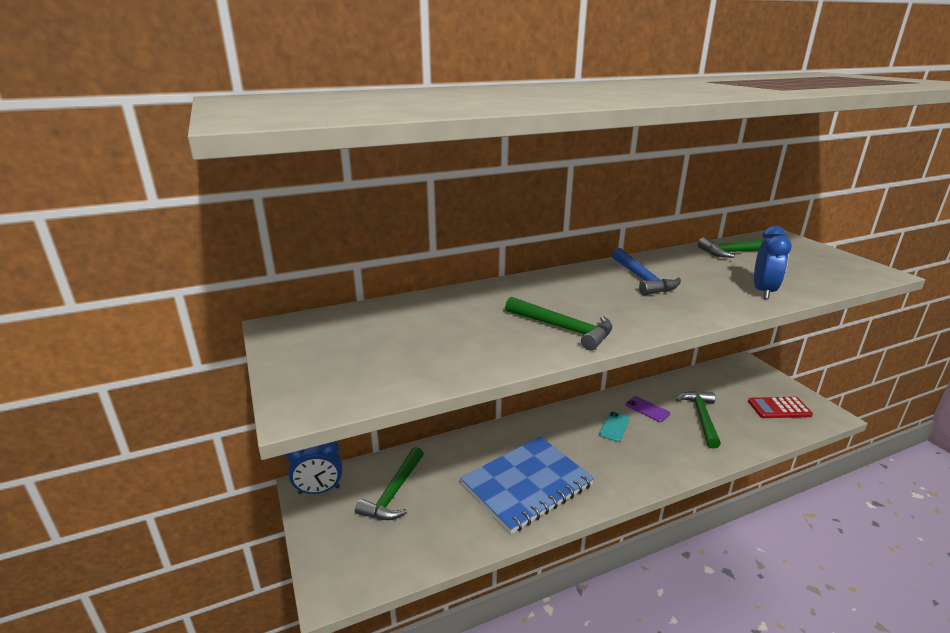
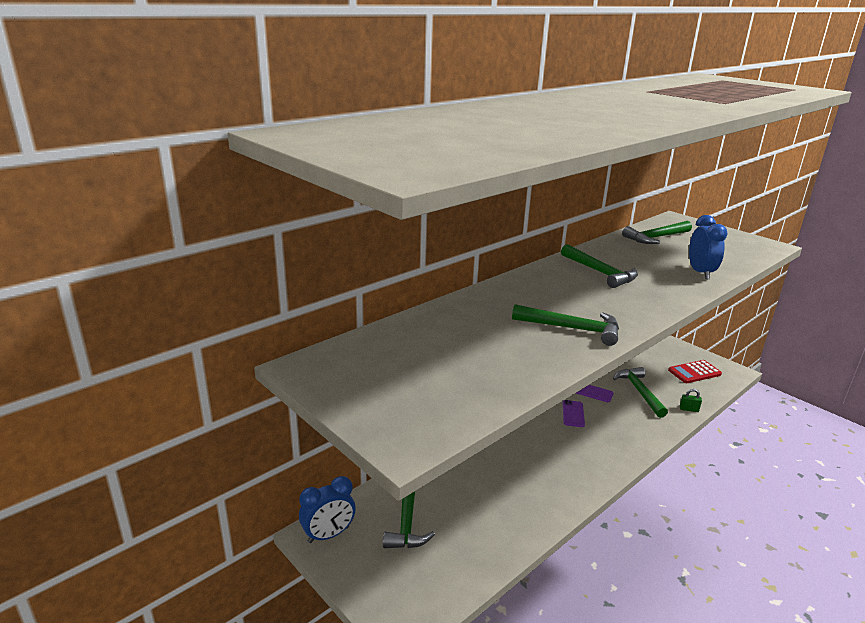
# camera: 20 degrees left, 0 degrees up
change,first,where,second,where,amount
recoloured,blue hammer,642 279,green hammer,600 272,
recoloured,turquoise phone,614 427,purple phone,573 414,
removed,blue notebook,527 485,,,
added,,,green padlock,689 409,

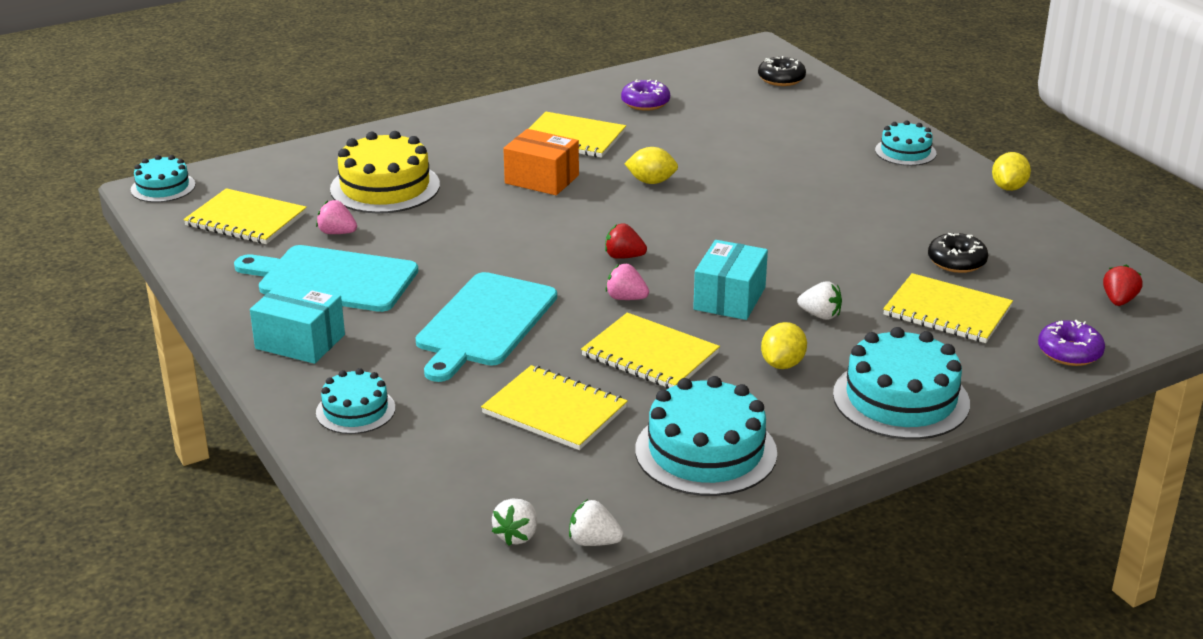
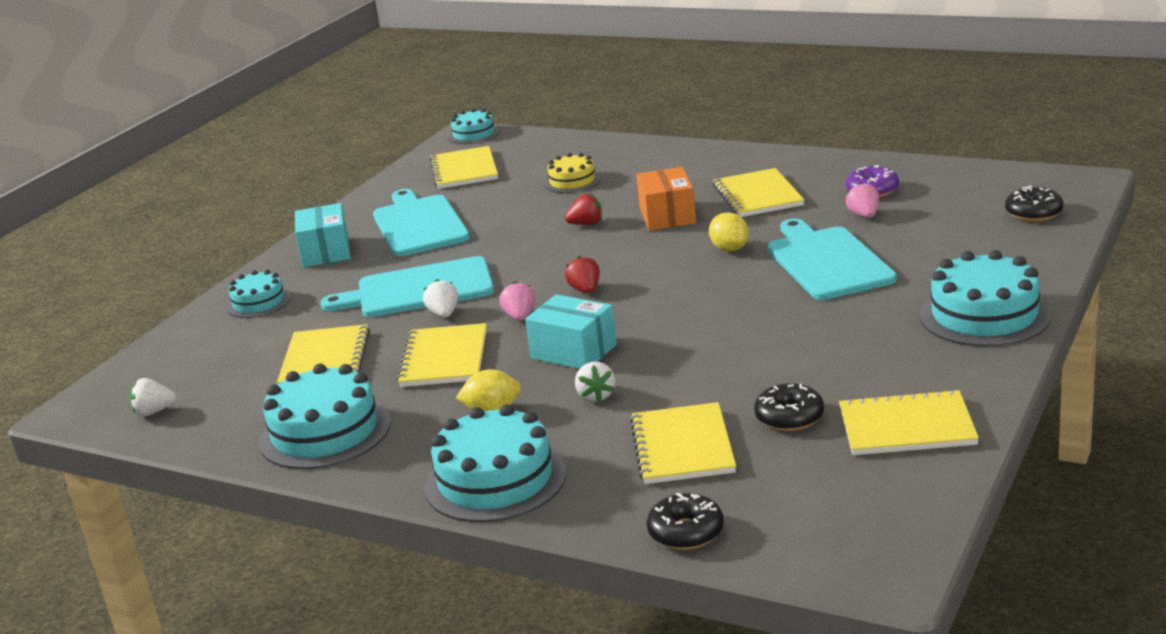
# camera: 60 degrees right, 5 degrees down
change,first,where,second,where,amount
resized,turquoise cake,905 152,,984 315,x1.73
resized,yellow cake,385 187,,572 181,x0.58
removed,yellow lemon,1008 188,,,
moved,pink strawberry,337 233,,864 215,
turned,turquoise box,729 298,,573 351,45 degrees clockwise
moved,red strawberry,1118 301,,586 224,
recoloured,purple donut,1069 352,black donut,686 532,
moved,white strawberry,594 542,,444 314,
added,,,turquoise cutting board,827 261,
added,,,yellow notebook,906 427,

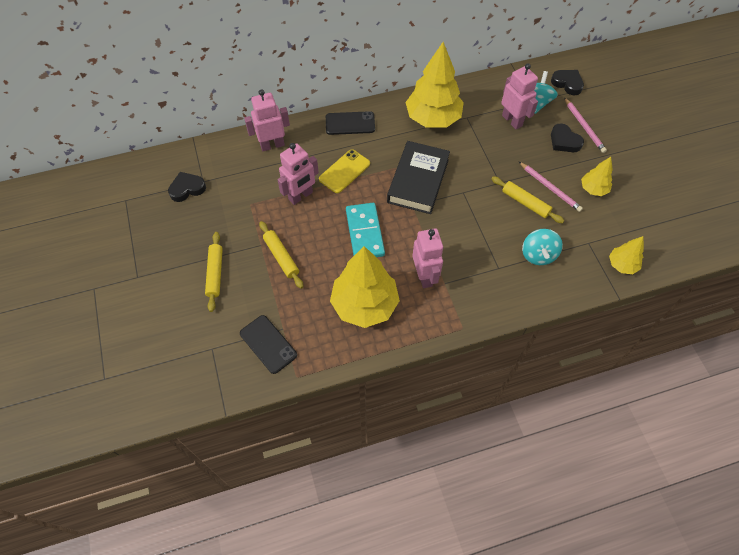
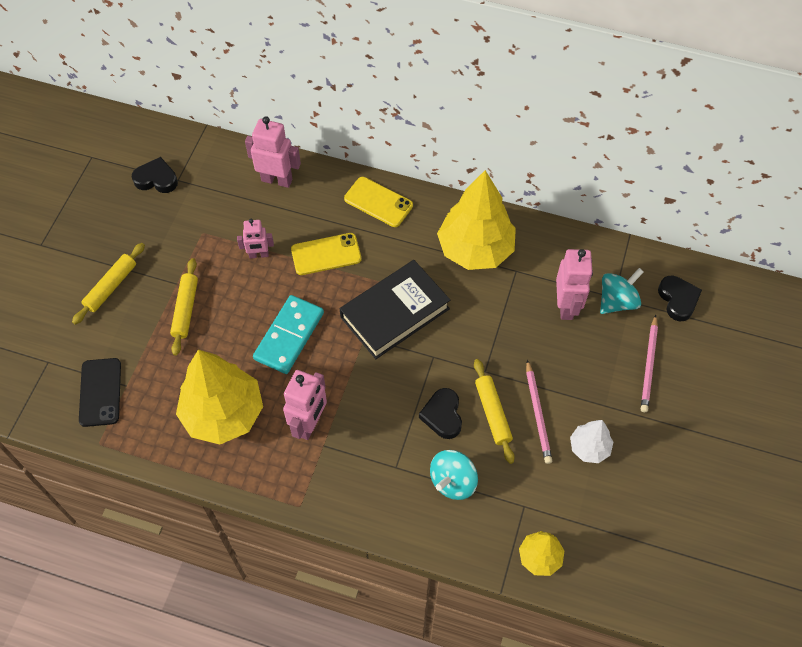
# camera: 35 degrees right, 0 degrees up
change,first,where,second,where,amount
recoloured,black phone,350 123,yellow phone,378 202,
moved,black heart,564 141,,442 415,
resized,pink robot,301 196,,258 255,x0.62
recoloured,yellow tree,593 189,white tree,589 447,

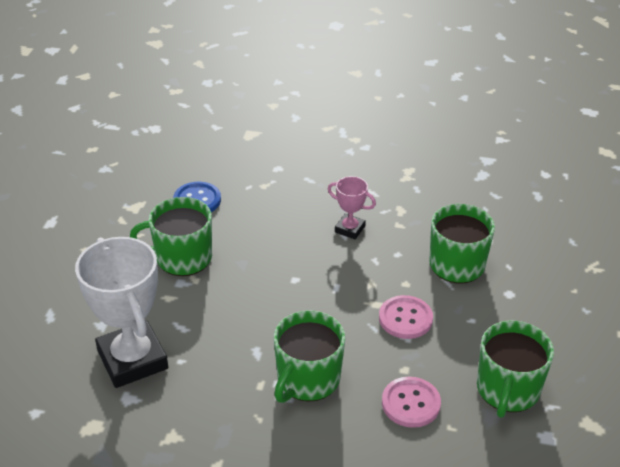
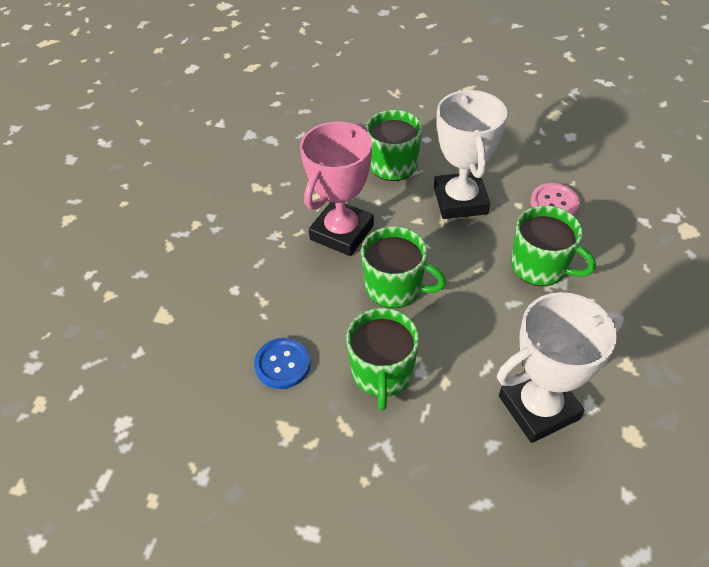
# camera: 85 degrees left, 10 degrees up
change,first,where,second,where,amount
resized,pink trophy,350 229,,342 232,x2.07
replaced,pink button,405 318,white trophy,460 200,
moved,green mug,507 390,,395 287,

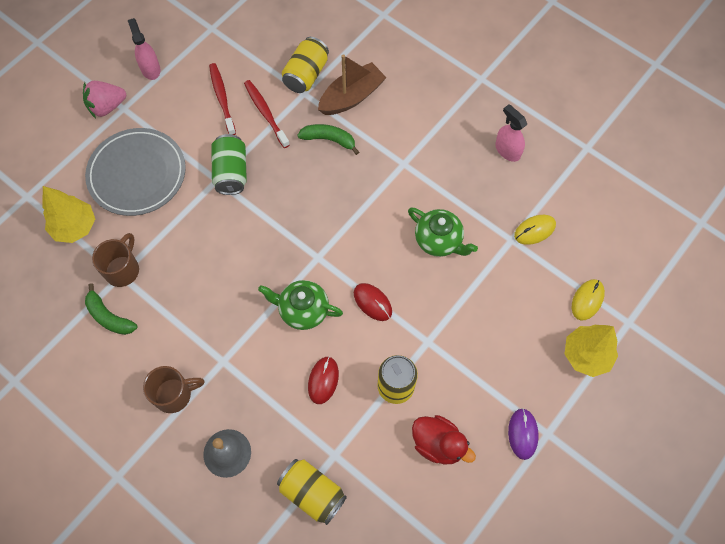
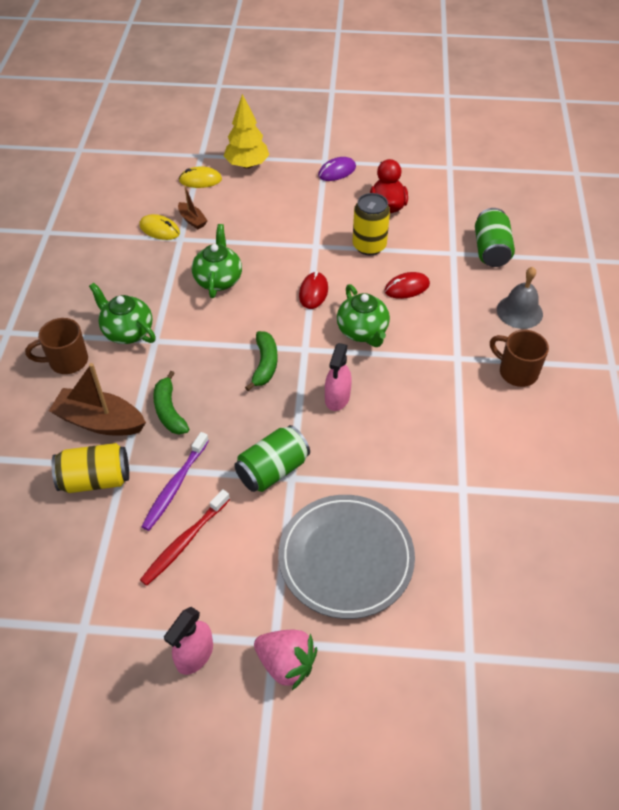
# camera: 125 degrees left, 15 degrees down
change,first,where,second,where,amount
recoloured,red toothbrush,266 113,purple toothbrush,175 485,
moved,pink spray bottle,507 150,,337 398,
removed,yellow tree,75 227,,,
moved,brown mug,123 269,,67 361,
moved,green banana,109 316,,265 364,
recoloured,yellow can,312 493,green can,491 250,
added,,,brown boat,192 220,
added,,,green teapot,127 331,

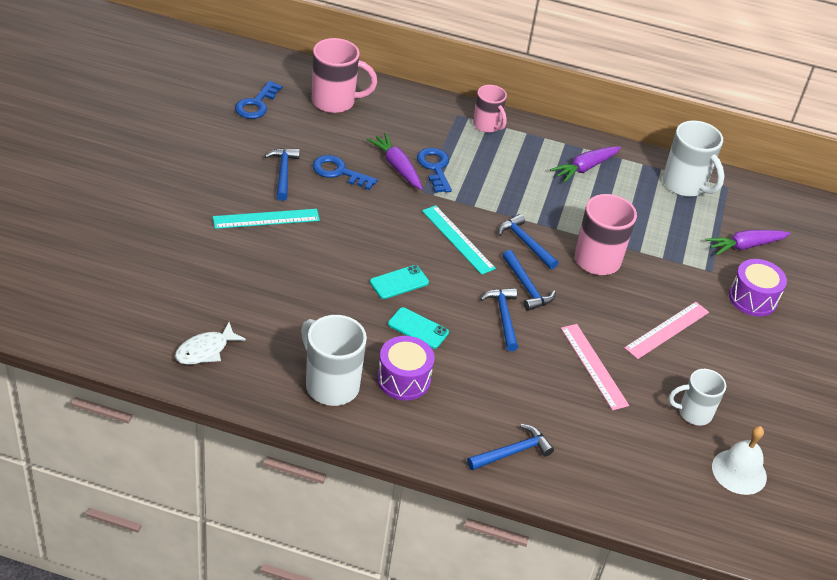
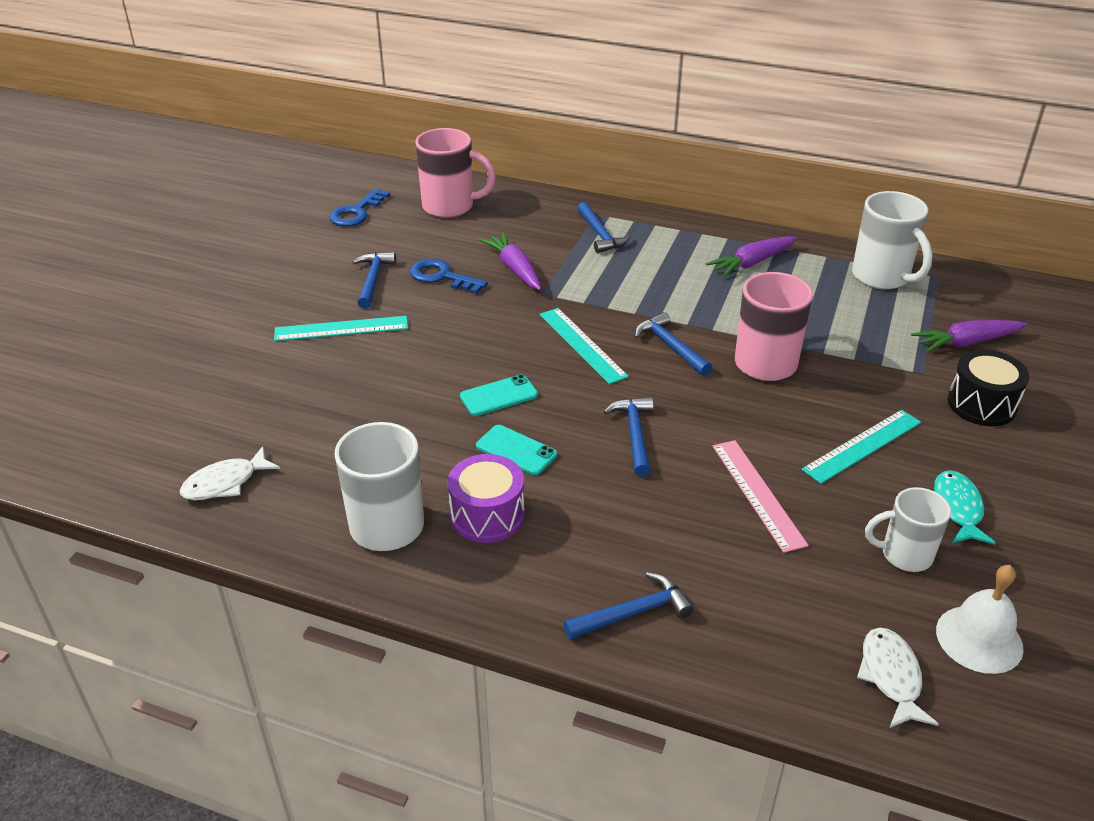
# camera: 10 degrees right, 5 degrees down
change,first,where,second,where,amount
removed,pink mug,487 126,,,
removed,blue key,435 168,,,
moved,blue hammer,526 287,,600 235,
recoloured,purple drum,752 298,black drum,981 404,
recoloured,pink ruler,667 330,turquoise ruler,862 446,
added,,,turquoise fish,957 508,
added,,,white fish,891 677,

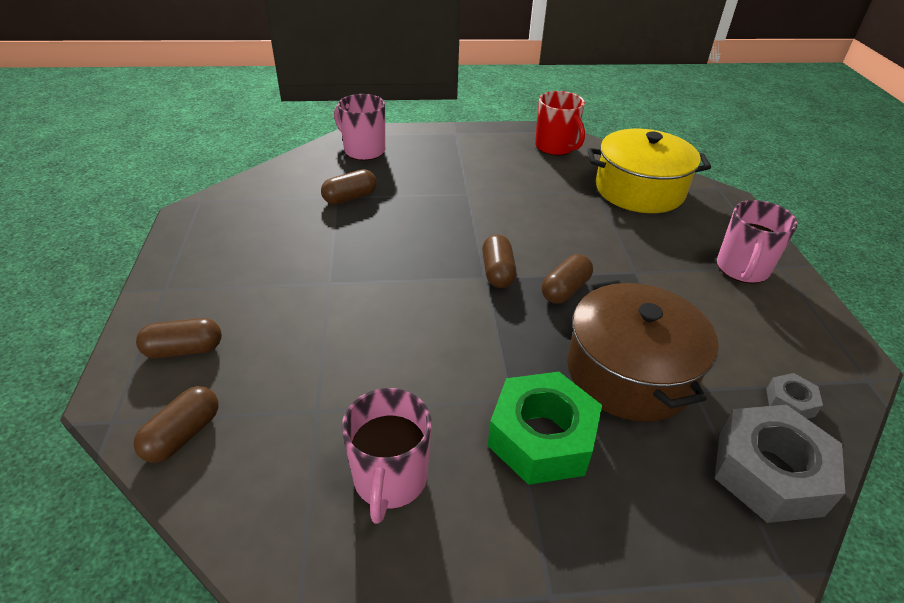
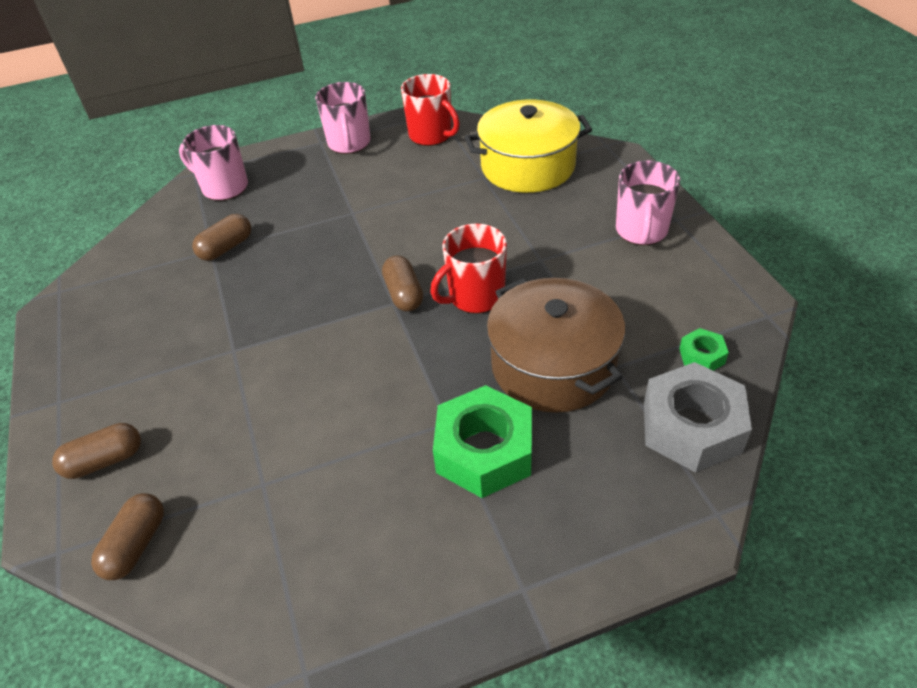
# camera: 10 degrees left, 5 degrees up
change,first,where,second,where,amount
replaced,brown capsule,565 290,red mug,475 296,
recoloured,grey nut,790 402,green nut,702 356,
moved,pink mug,390 479,,349 143,

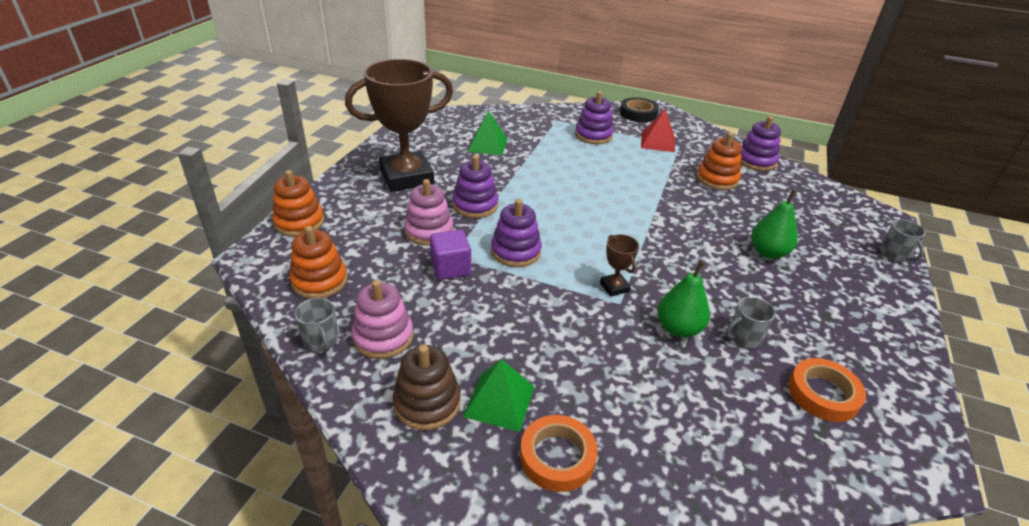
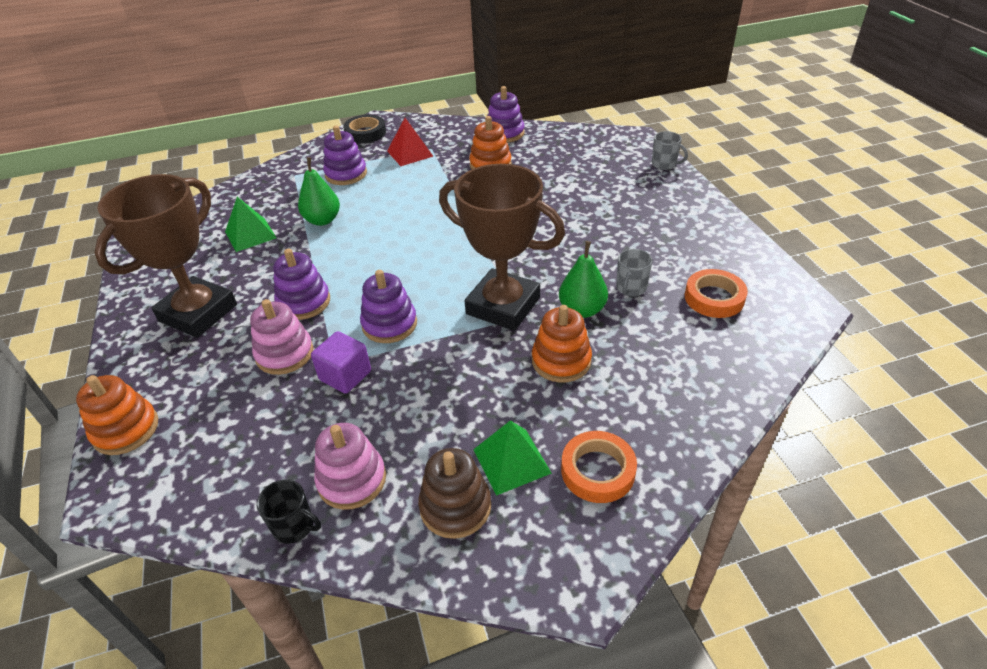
# camera: 35 degrees left, 5 degrees up
change,first,where,second,where,amount
moved,green pear,768 252,,322 220,
moved,orange stacking toy,319 281,,561 361,
resized,brown trophy,614 287,,503 306,x2.46
recoloured,grey mug,321 341,black mug,294 526,

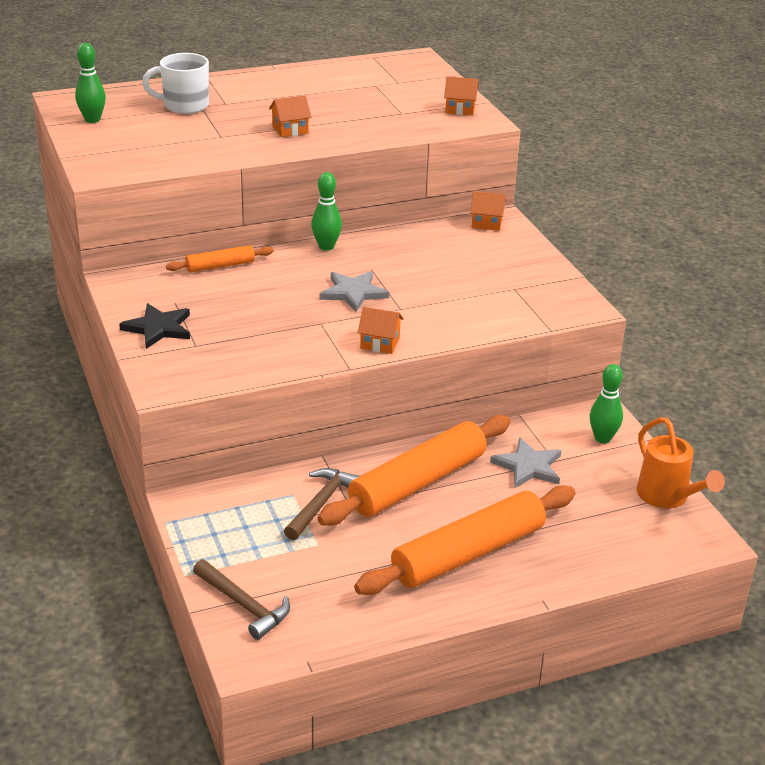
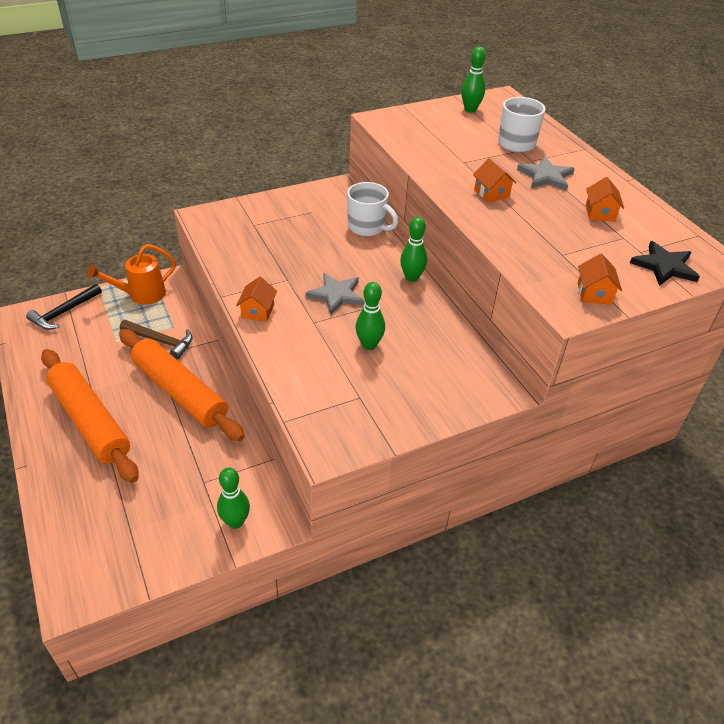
# camera: 85 degrees right, 10 degrees up
change,first,where,second,where,amount
moved,orange house,486 223,,600 213,
replaced,orange rolling pin,220 266,white mug,367 227,
moved,black star,158 328,,664 266,
moved,orange watering can,667 497,,141 295,
moved,grey star,528 466,,546 176,
recoloured,brown hammer,244 605,black hammer,64 312,
added,,,green bowling pin,369 345,

